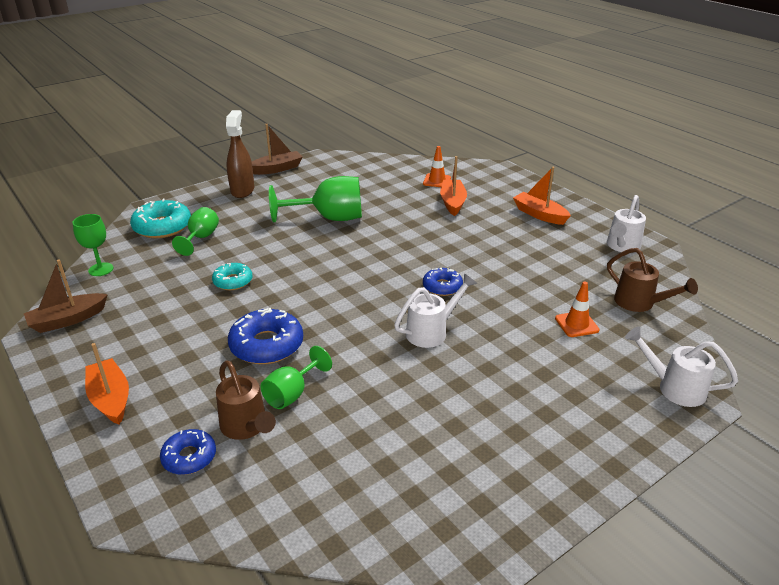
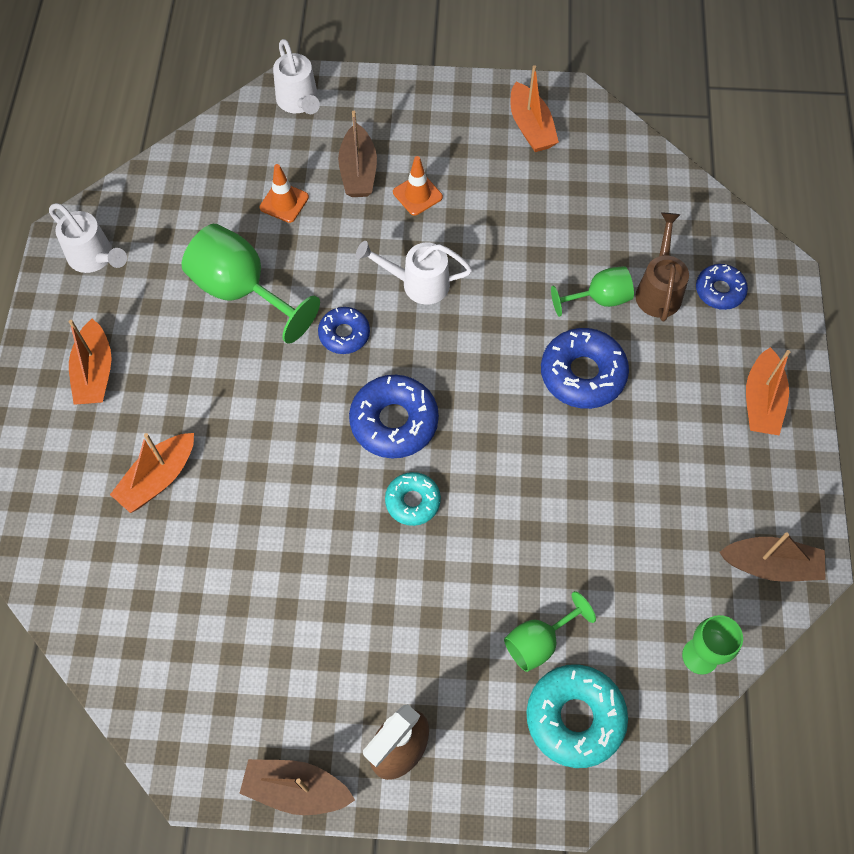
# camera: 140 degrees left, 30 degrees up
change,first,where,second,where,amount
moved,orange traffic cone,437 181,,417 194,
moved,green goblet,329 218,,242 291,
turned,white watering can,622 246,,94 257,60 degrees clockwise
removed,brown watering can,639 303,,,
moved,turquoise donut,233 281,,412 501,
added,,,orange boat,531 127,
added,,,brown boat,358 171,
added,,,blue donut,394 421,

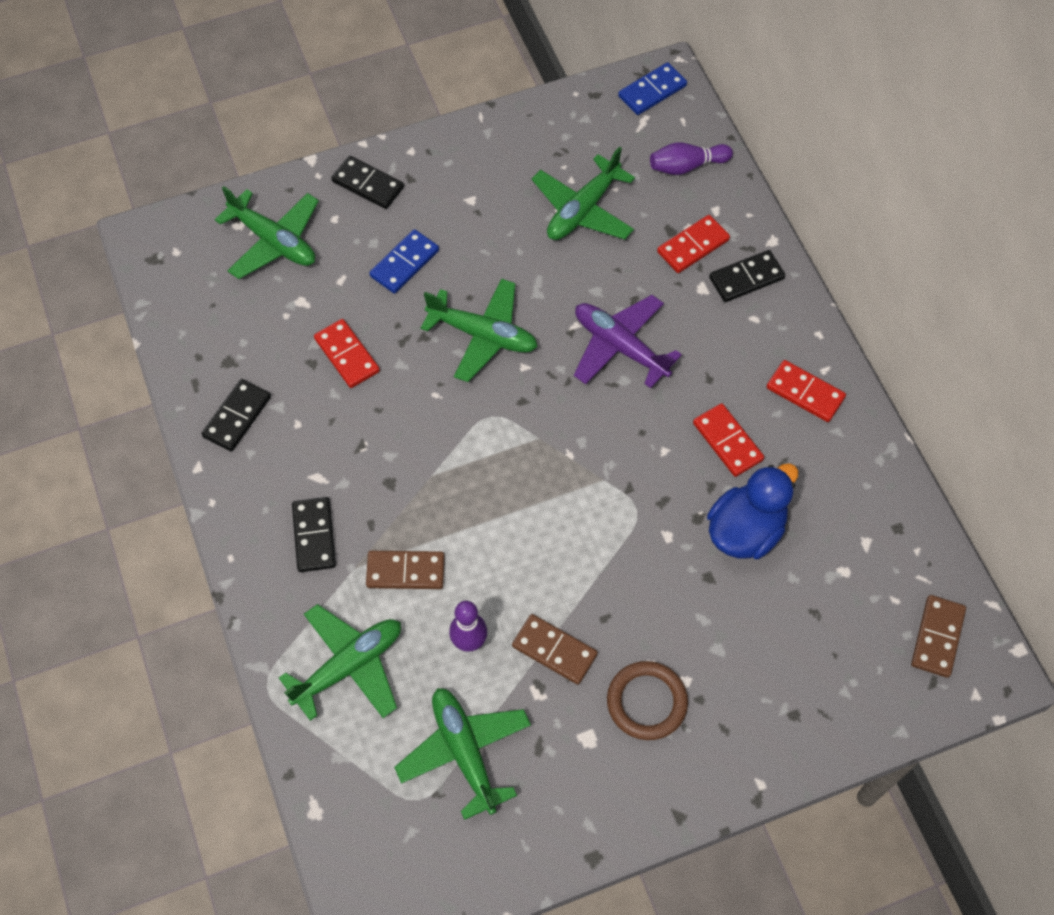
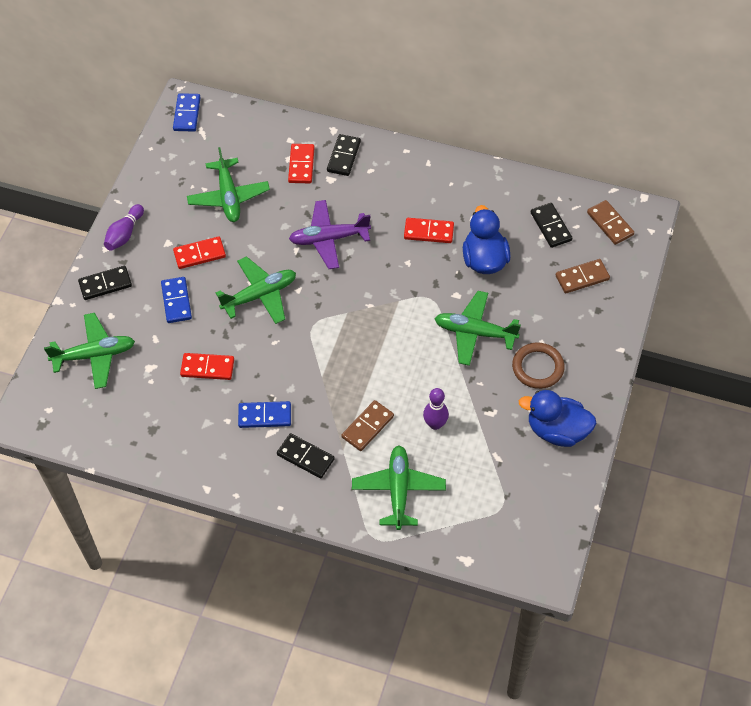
# camera: 50 degrees left, 5 degrees down
change,first,where,second,where,amount
moved,purple bowling pin,687 166,,125 234,
moved,red domino,805 393,,199 254,
moved,black domino,237 417,,551 226,
moved,brown domino,554 650,,582 278,
moved,green plane,464 752,,474 332,
added,,,blue duck,557 430,
added,,,blue domino,264 416,

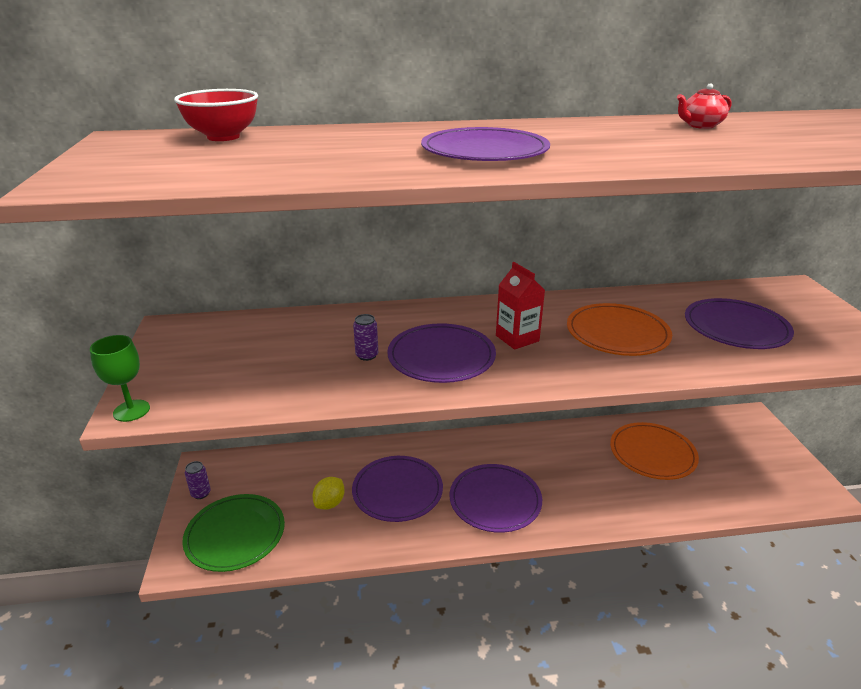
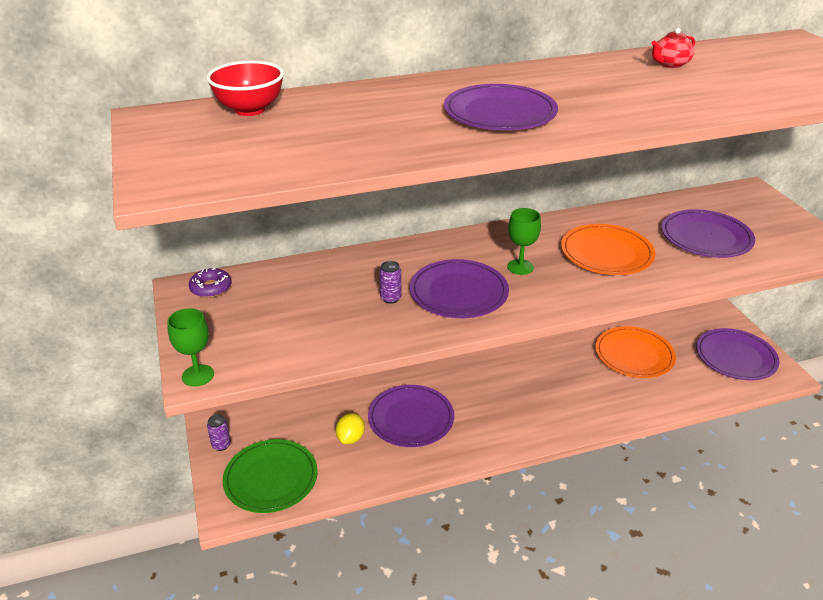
# camera: 10 degrees left, 5 degrees up
change,first,where,second,where,amount
replaced,red carton,517 338,green goblet,520 267,
moved,purple plate,495 500,,735 357,
added,,,purple donut,211 288,

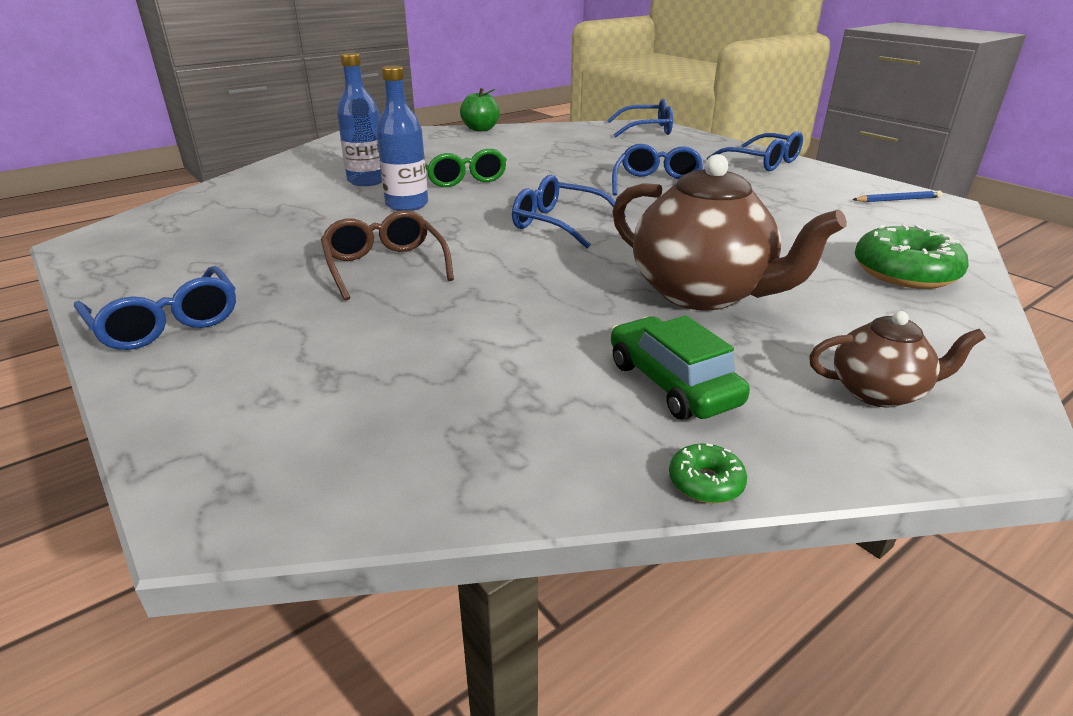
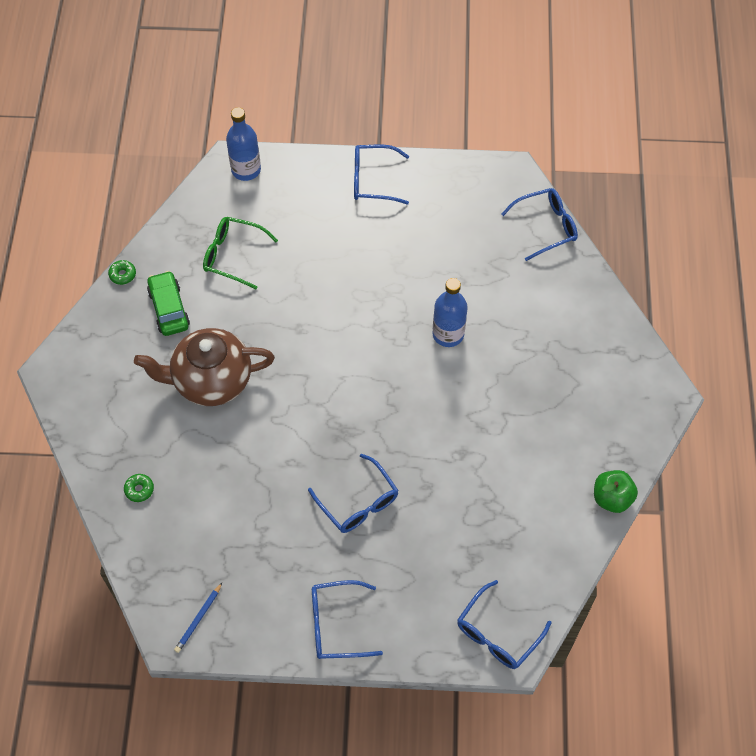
# camera: 130 degrees right, 30 degrees up
change,first,where,second,where,amount
moved,blue bottle,367 181,,246 170,
moved,green glasses,462 178,,233 255,
moved,blue glasses,558 224,,546 227,
removed,brown glasses,385 266,,,
resized,green donut,904 272,,139 489,x0.47
removed,brown teapot,878 392,,,
turned,green car,672 383,,169 309,120 degrees counterclockwise

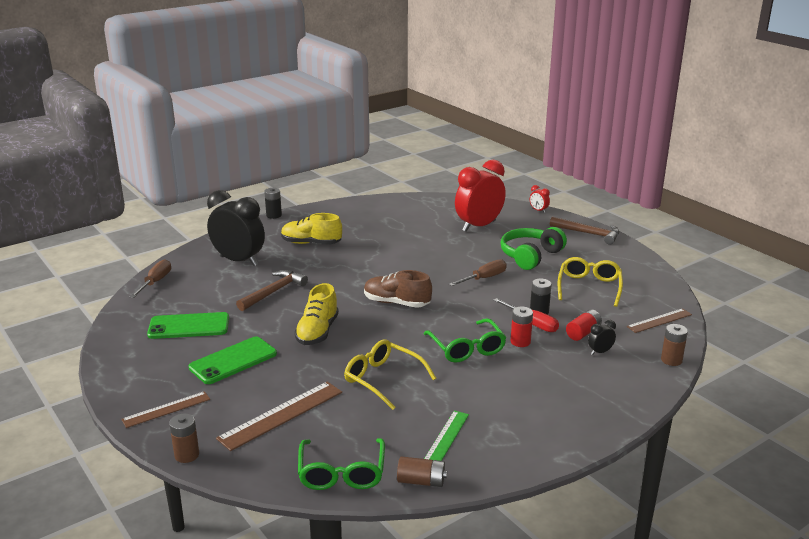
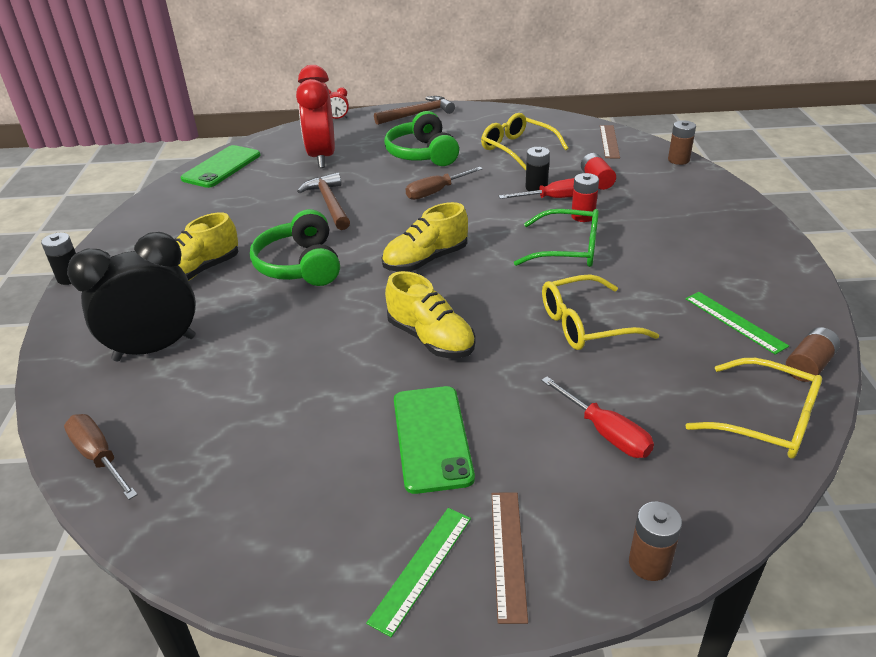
# camera: 55 degrees left, 10 degrees up
change,first,where,second,where,amount
turned,brown screwdriver,484 278,,436 192,120 degrees counterclockwise
moved,brown hammer,274 292,,329 203,
recoloured,brown shoe,396 303,yellow shoe,425 260,
moved,green phone,189 326,,221 167,
removed,black clock,600 352,,,
replaced,brown ruler,281 415,red screwdriver,606 433,
recoloured,green glasses,342 473,yellow glasses,766 421,
added,,,green headphones,300 265,
added,,,green ruler,422 568,

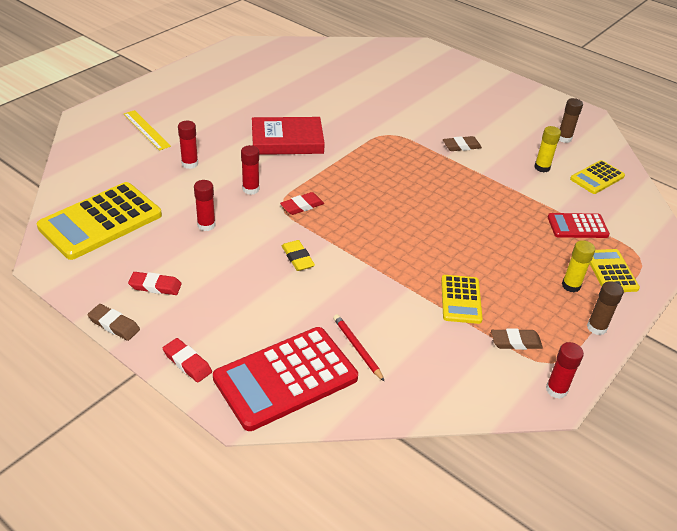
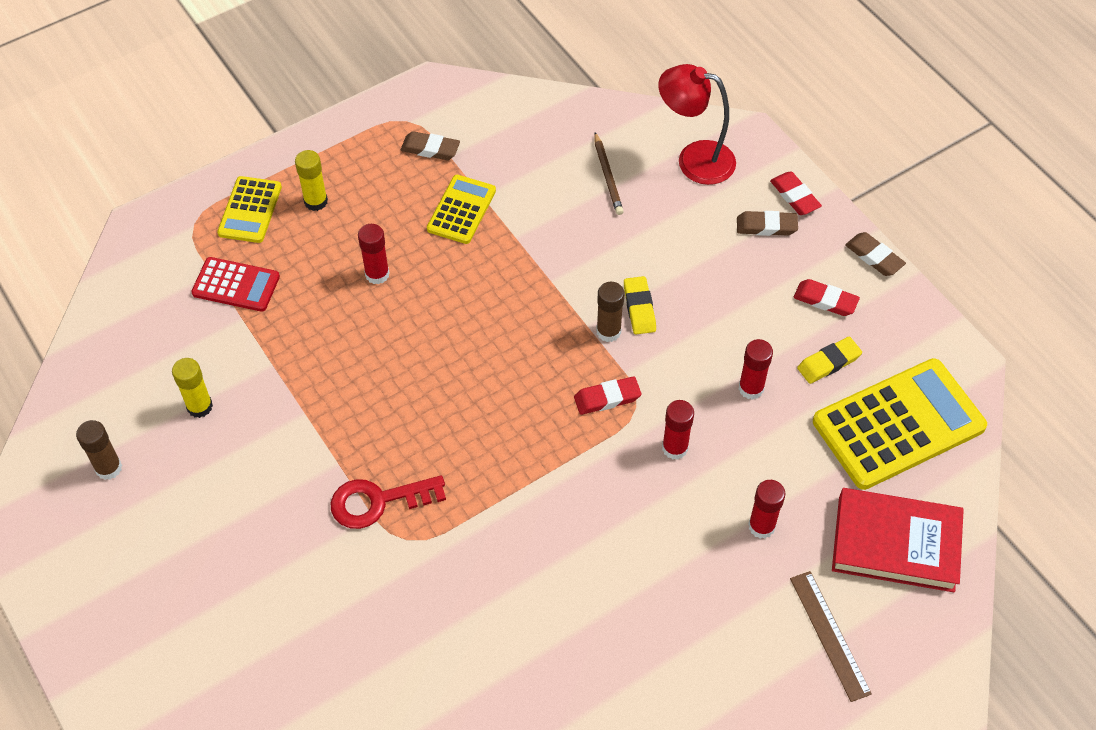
# camera: 160 degrees left, 15 degrees up
change,first,where,second,where,amount
recoloured,yellow ruler,146 130,brown ruler,830 635,
moved,red book,287 140,,895 543,
moved,brown eraser,461 146,,766 226,
removed,yellow calculator,597 178,,,
moved,brown glue stick,596 327,,608 331,
recoloured,red pencil,357 348,brown pencil,608 176,
replaced,red calculator,286 378,red lamp,694 159,
moved,red glue stick,556 390,,377 274,
added,,,yellow eraser,828 363,
added,,,red key,378 501,

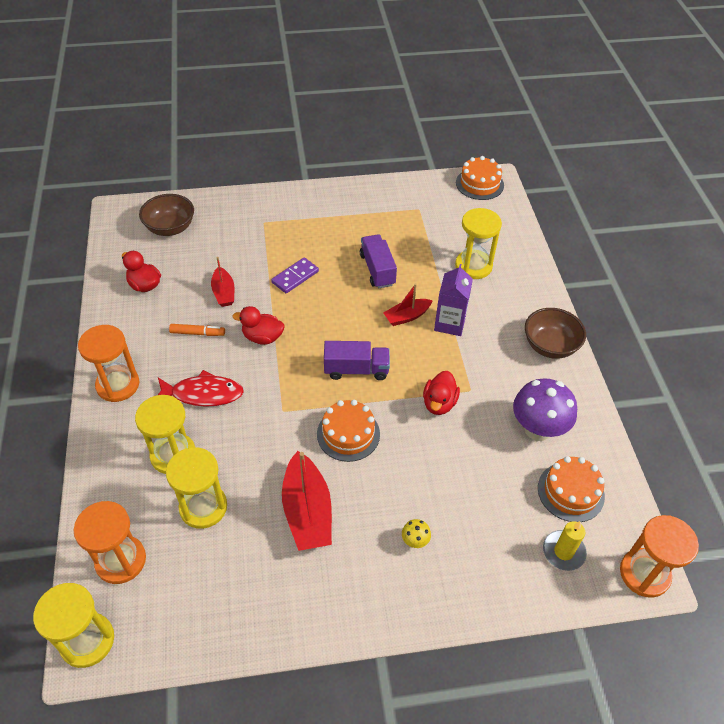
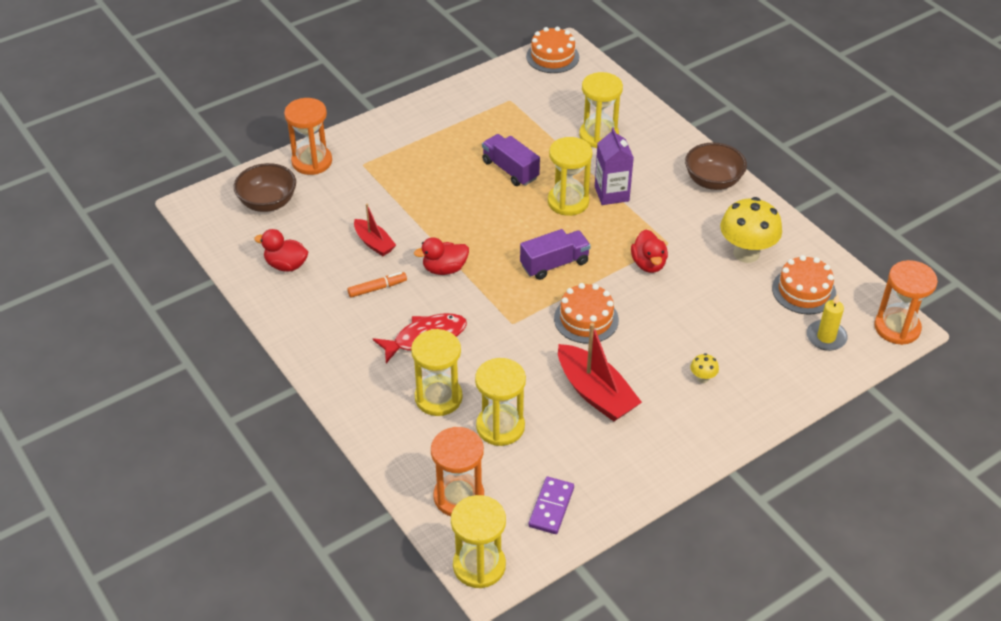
# camera: 25 degrees left, 5 degrees down
change,first,where,second,where,amount
moved,purple domino,295 277,,551 507,
replaced,red boat,407 316,yellow hourglass,568 202,
moved,orange hourglass,118 385,,312 161,
recoloured,purple mushroom,537 429,yellow mushroom,746 253,

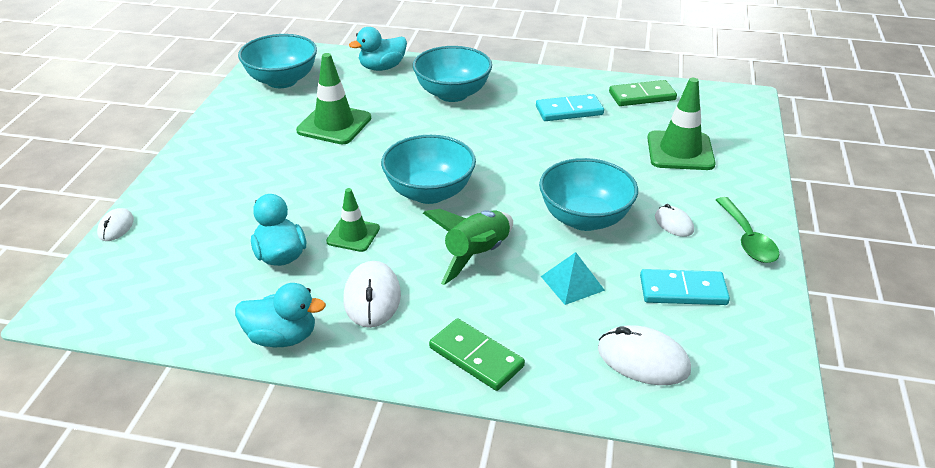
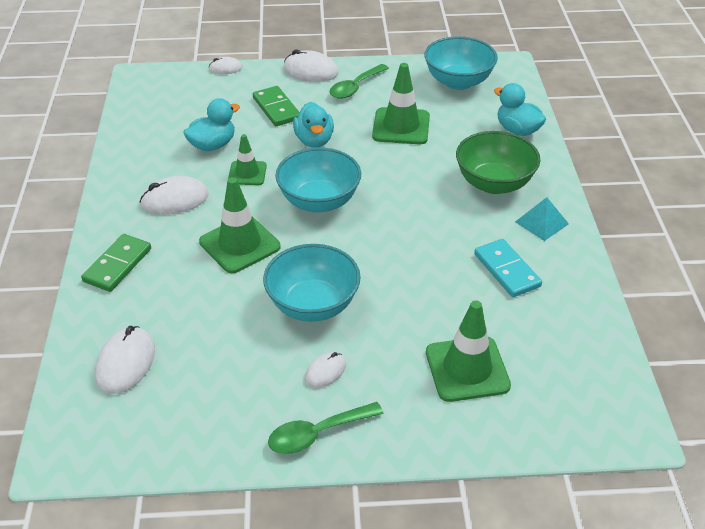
# camera: 75 degrees right, 5 degrees up
change,first,where,second,where,amount
recoloured,turquoise bowl,452 94,green bowl,494 183,
moved,green domino,642 96,,276 108,
replaced,green rocket,476 255,green traffic cone,239 244,
moved,turquoise pyramid,572 283,,542 222,
removed,turquoise domino,683 291,,,
moved,turquoise duck,282 337,,314 140,
added,,,white mouse,310 71,
added,,,green spoon,355 87,

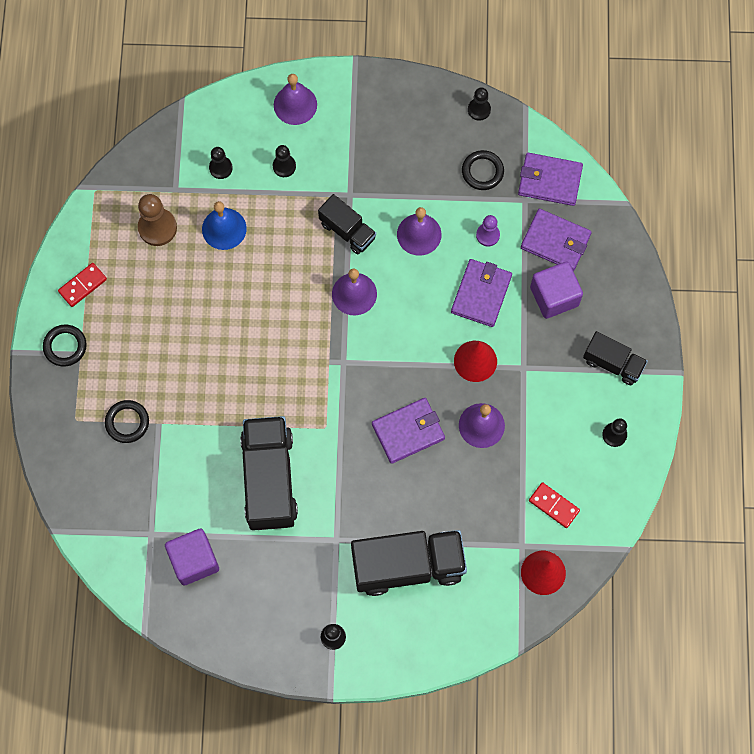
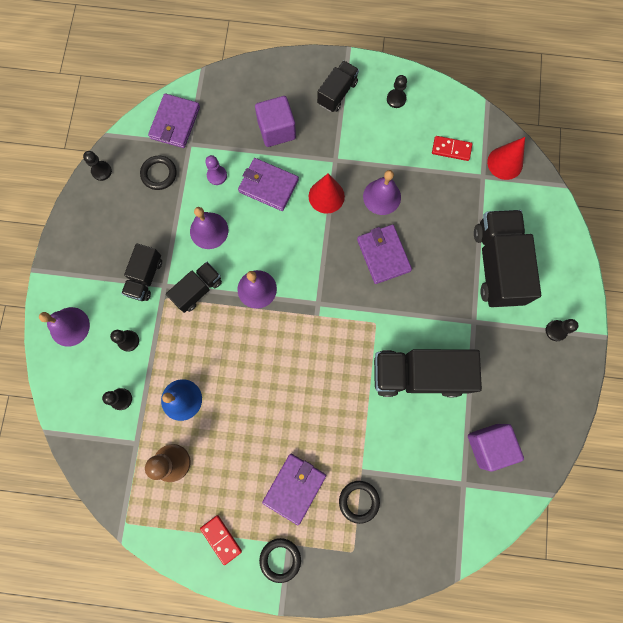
# camera: 85 degrees left, 5 degrees up
change,first,where,second,where,amount
moved,purple wallet,555 241,,294 488,
turned,red domino,554 505,,451 149,60 degrees clockwise
added,,,black truck,145 277,

